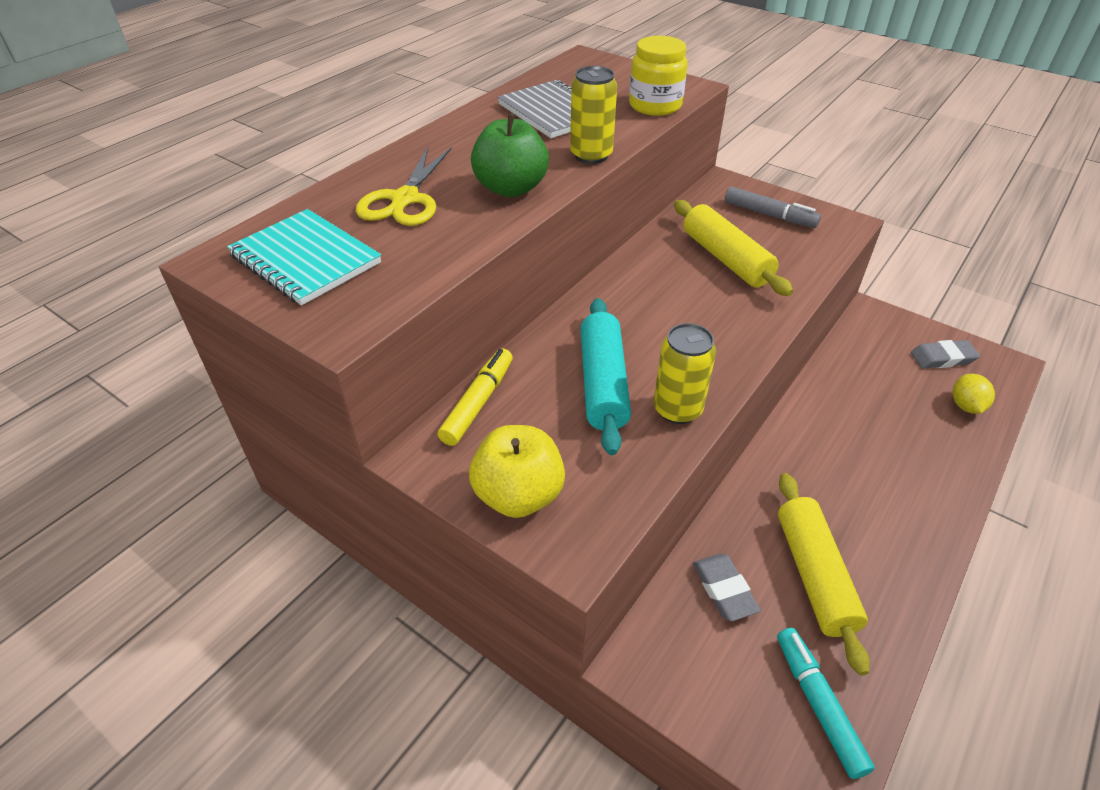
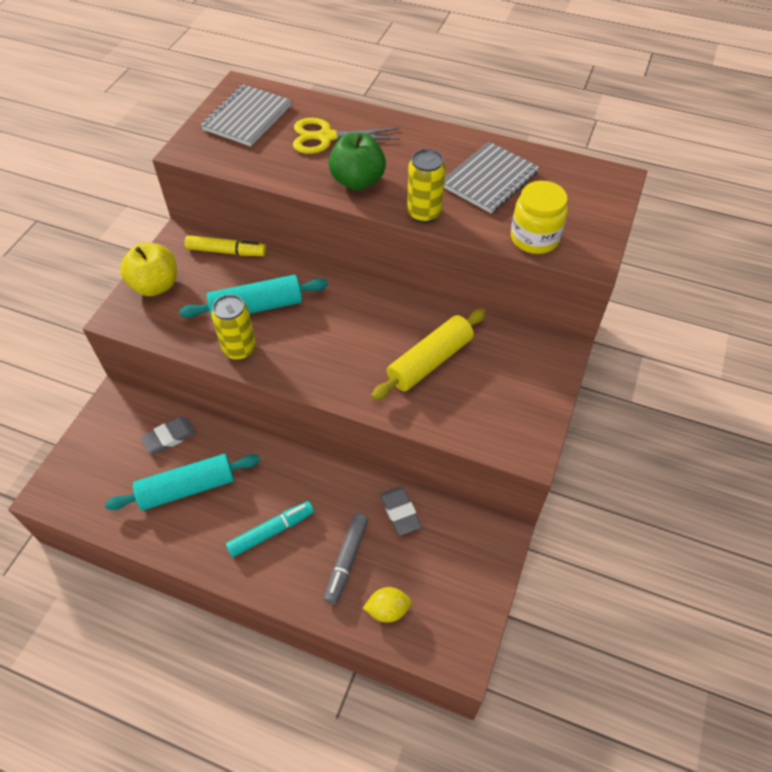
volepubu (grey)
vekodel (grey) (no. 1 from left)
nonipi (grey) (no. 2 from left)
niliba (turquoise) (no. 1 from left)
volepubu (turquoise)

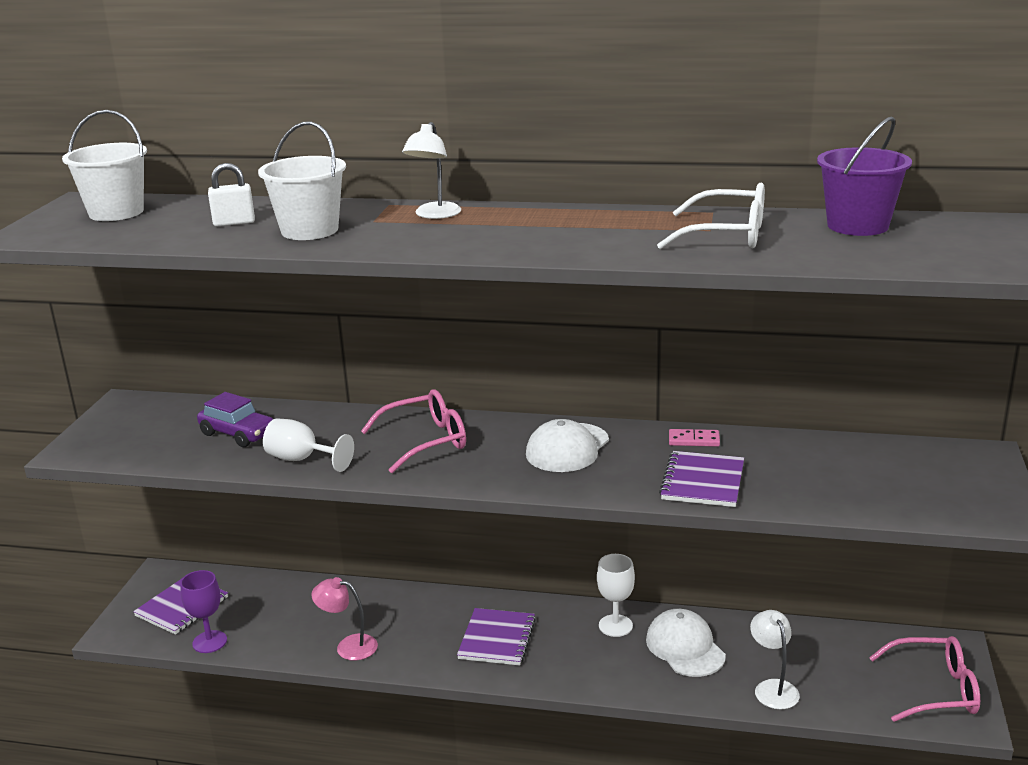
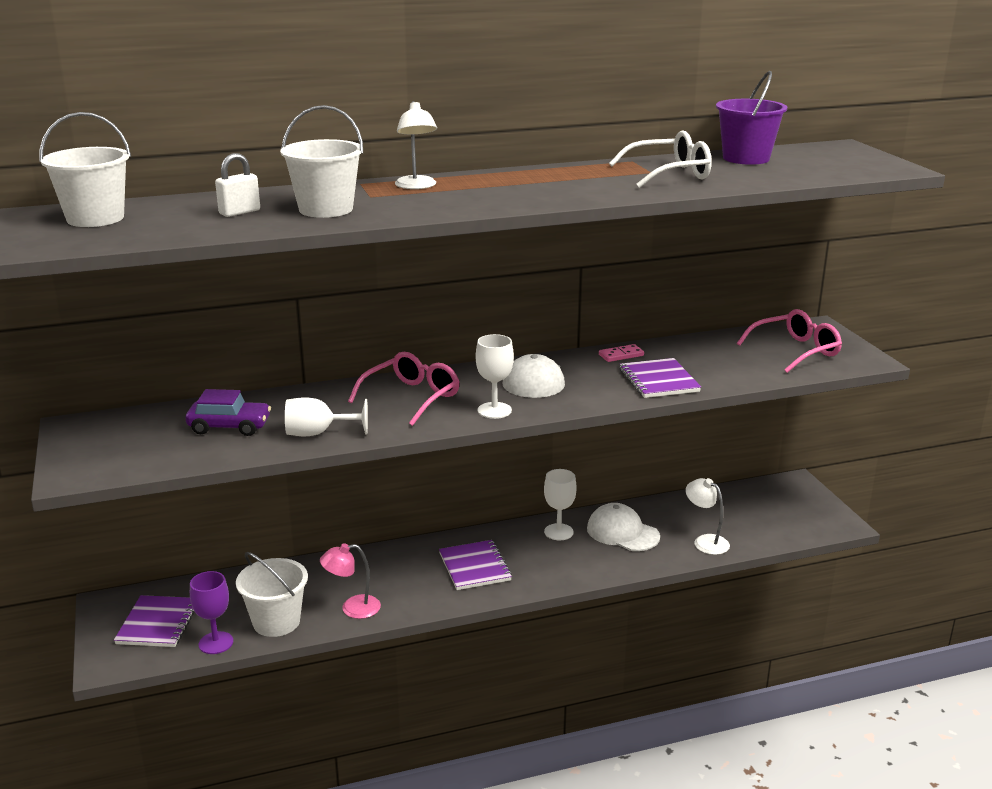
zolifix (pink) (no. 2 from left)
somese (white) (no. 2 from left)
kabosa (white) (no. 2 from left)

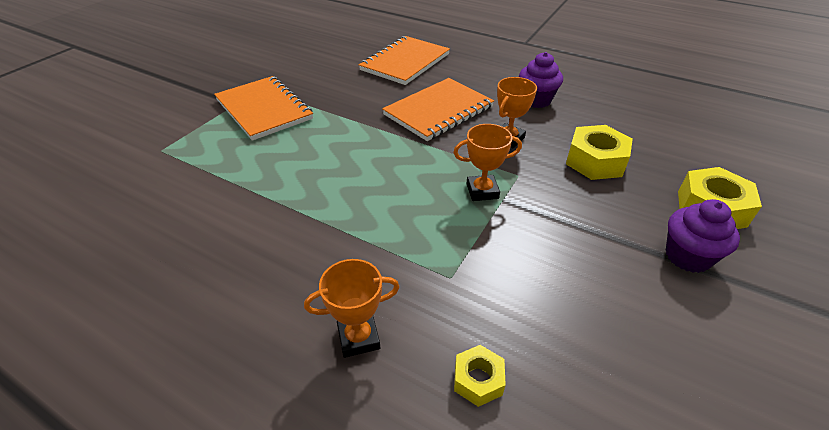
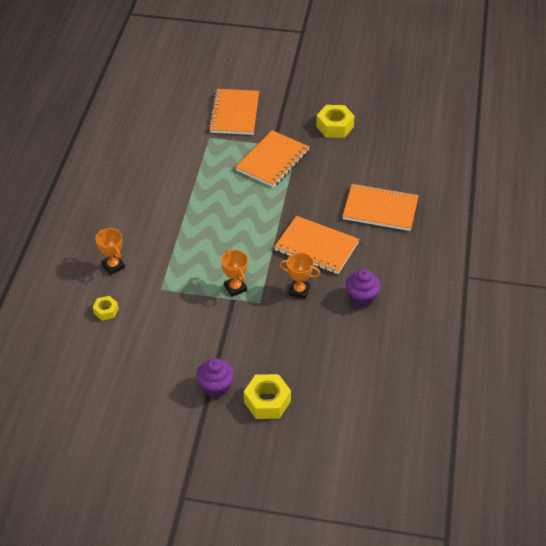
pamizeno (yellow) (no. 3 from left)
vekodel (orange) (no. 1 from left)

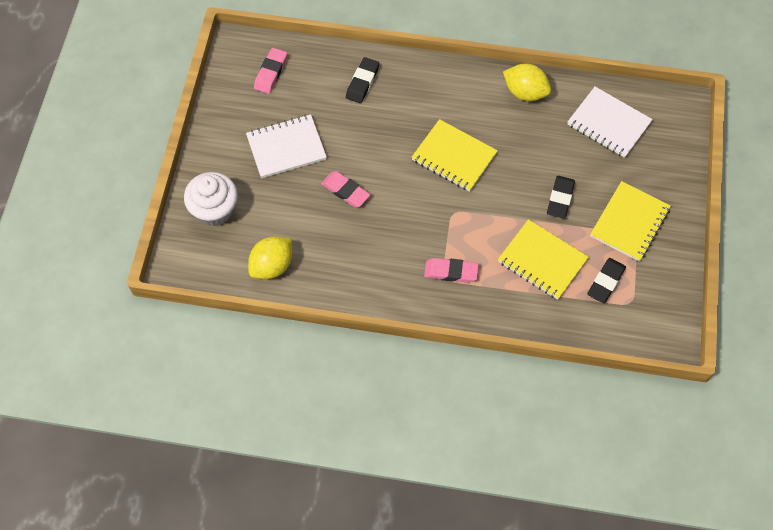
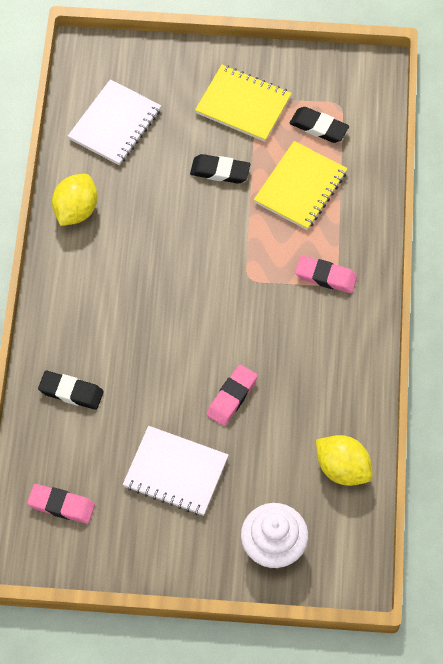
vekodel (white) (no. 2 from left)
vekodel (yellow) (no. 1 from left in the first image)
nonipi (pink) (no. 3 from left)

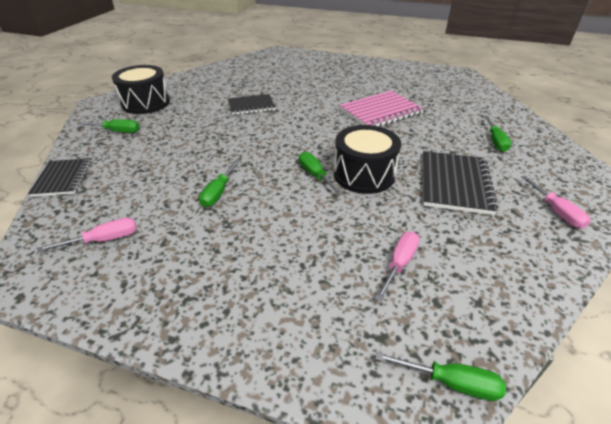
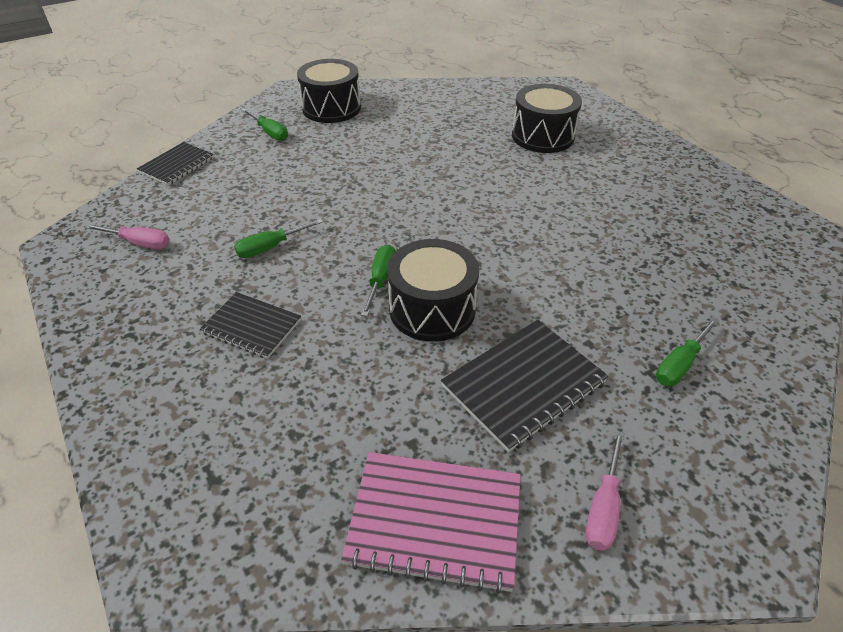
vekodel (pink)
vekodel (black) (no. 2 from left)
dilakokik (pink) (no. 2 from left in the first image)
dilakokik (green) (no. 4 from left in the first image)
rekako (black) (no. 3 from left)

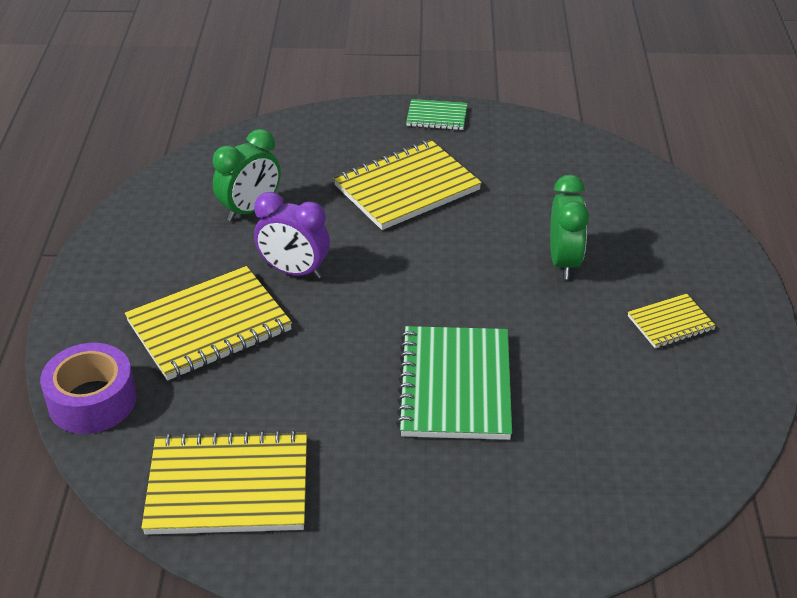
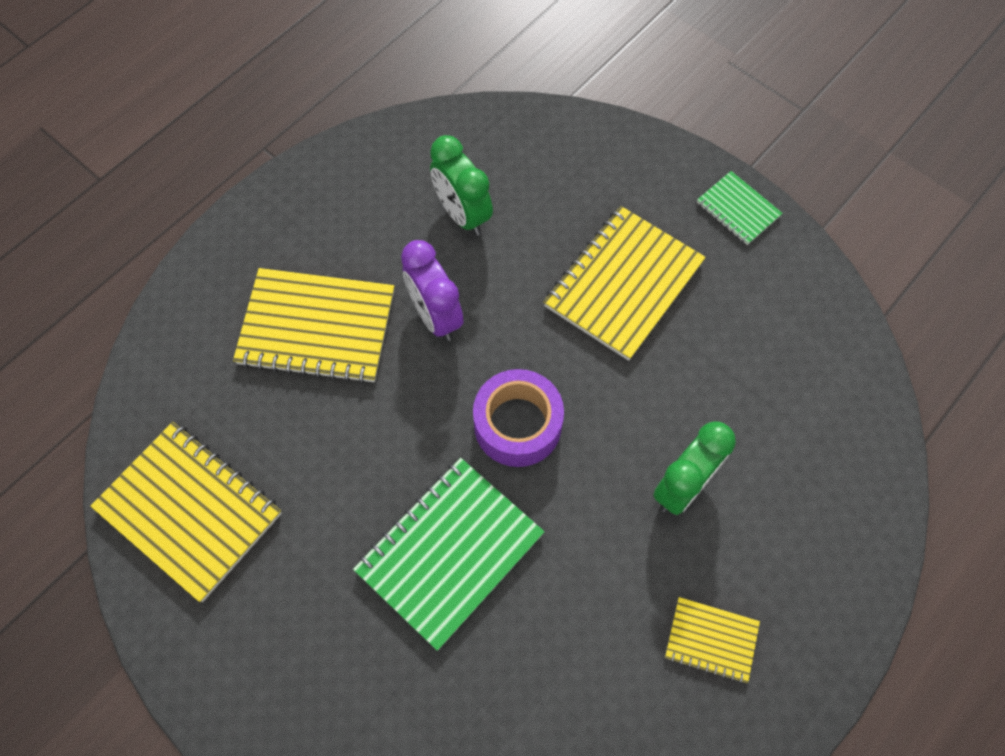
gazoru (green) (no. 1 from left)
vekodel (yellow) (no. 3 from left)
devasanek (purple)

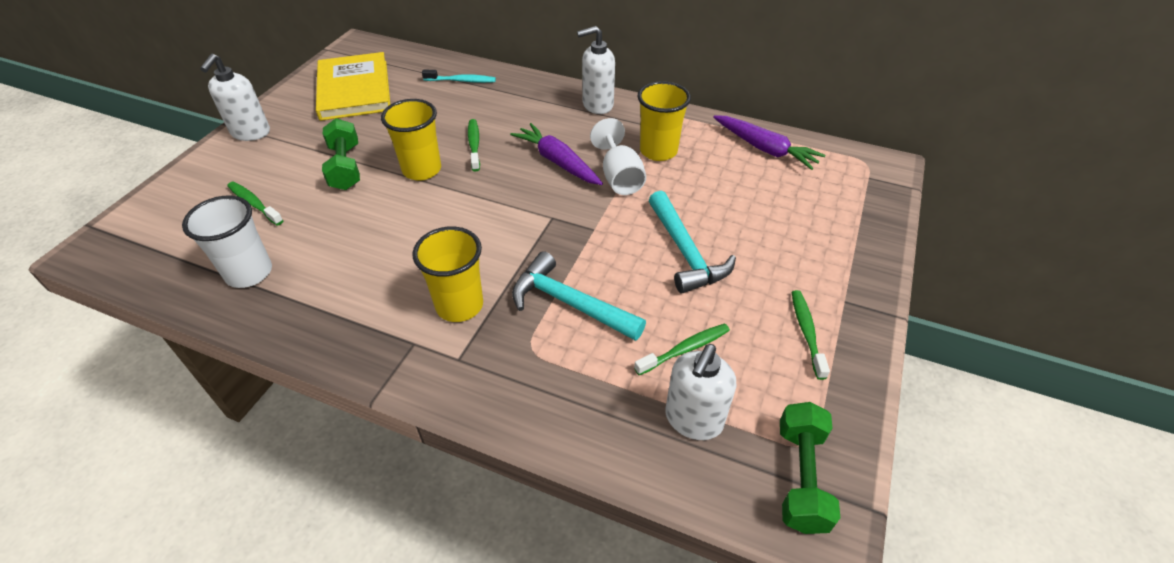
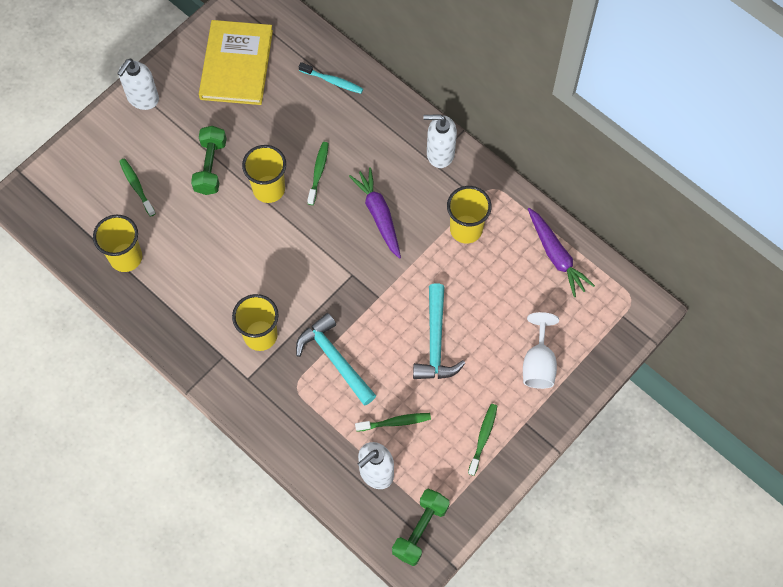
somese (white)
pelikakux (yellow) (no. 1 from left)

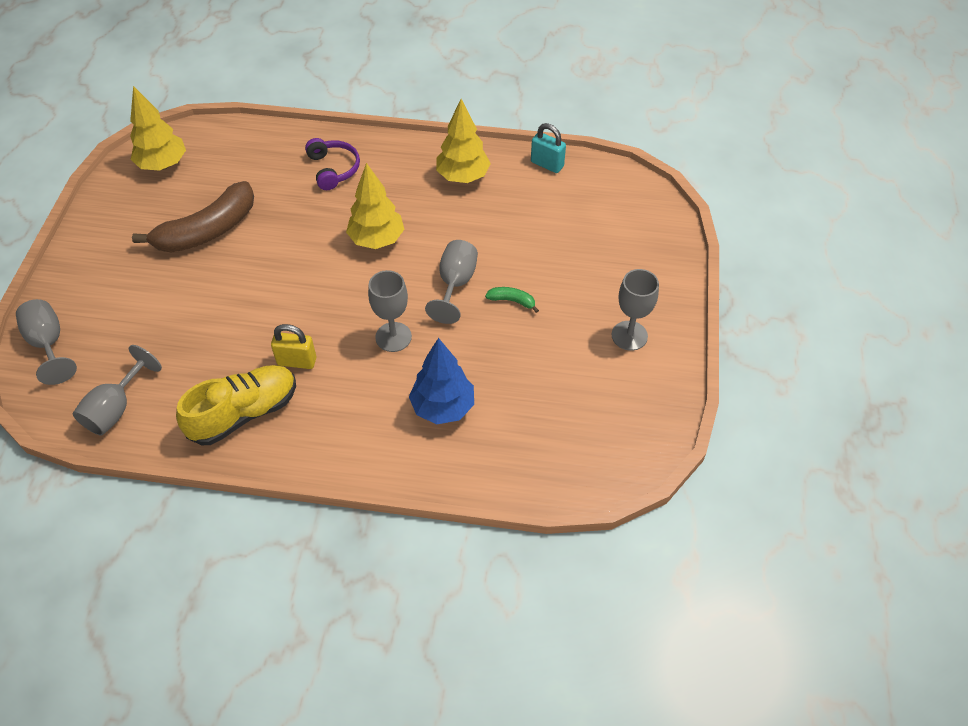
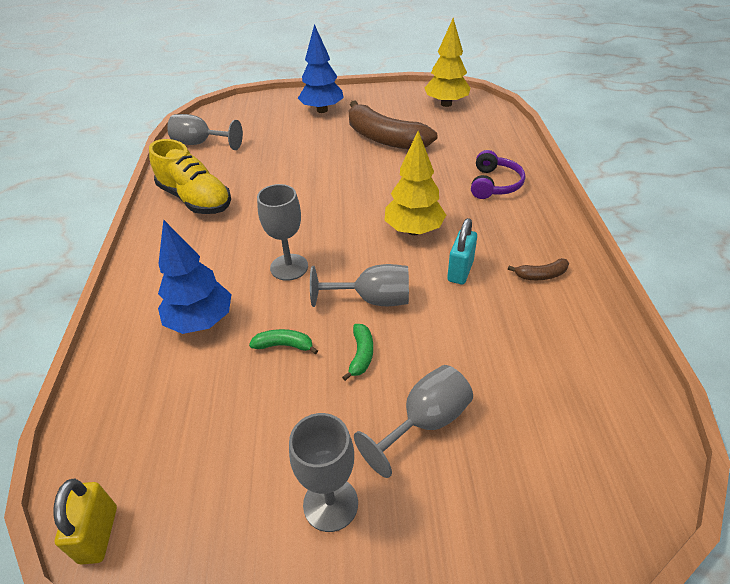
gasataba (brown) (no. 2 from left)
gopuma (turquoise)
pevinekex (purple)
somese (grey) (no. 5 from left)
gopuma (yellow)
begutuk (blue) (no. 2 from left)
gasataba (green) (no. 1 from left)

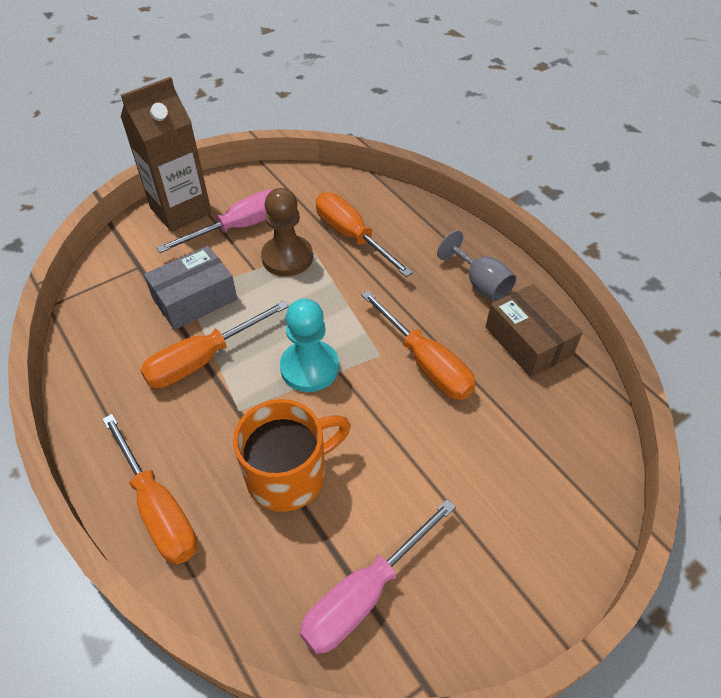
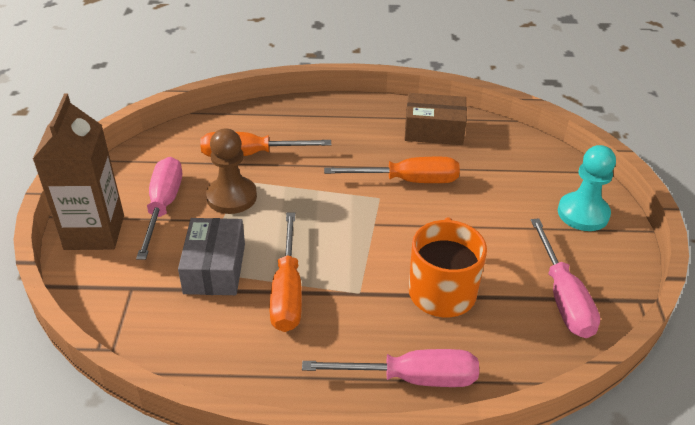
somese (grey)
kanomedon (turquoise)
dilakokik (pink) (no. 2 from left)

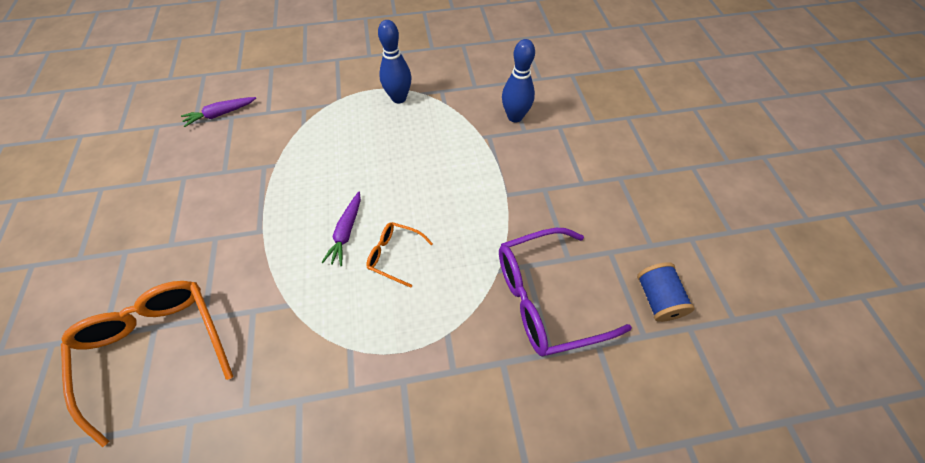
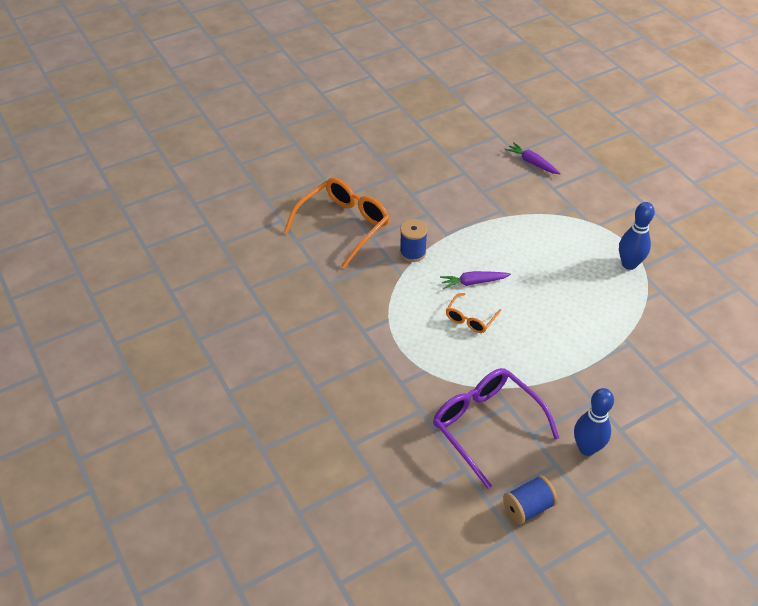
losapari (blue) (no. 1 from left)
zolifix (orange) (no. 2 from left)
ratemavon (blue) (no. 1 from left)

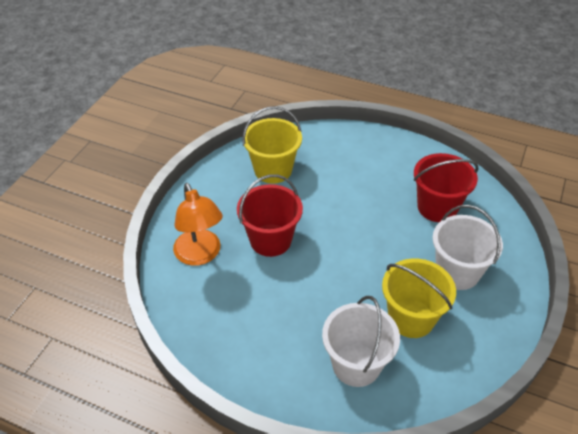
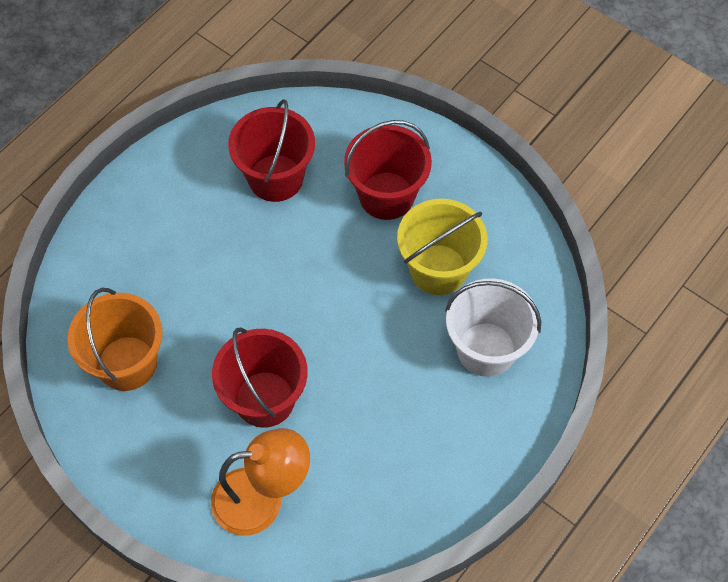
kabosa (orange)
kabosa (red) (no. 3 from left)

